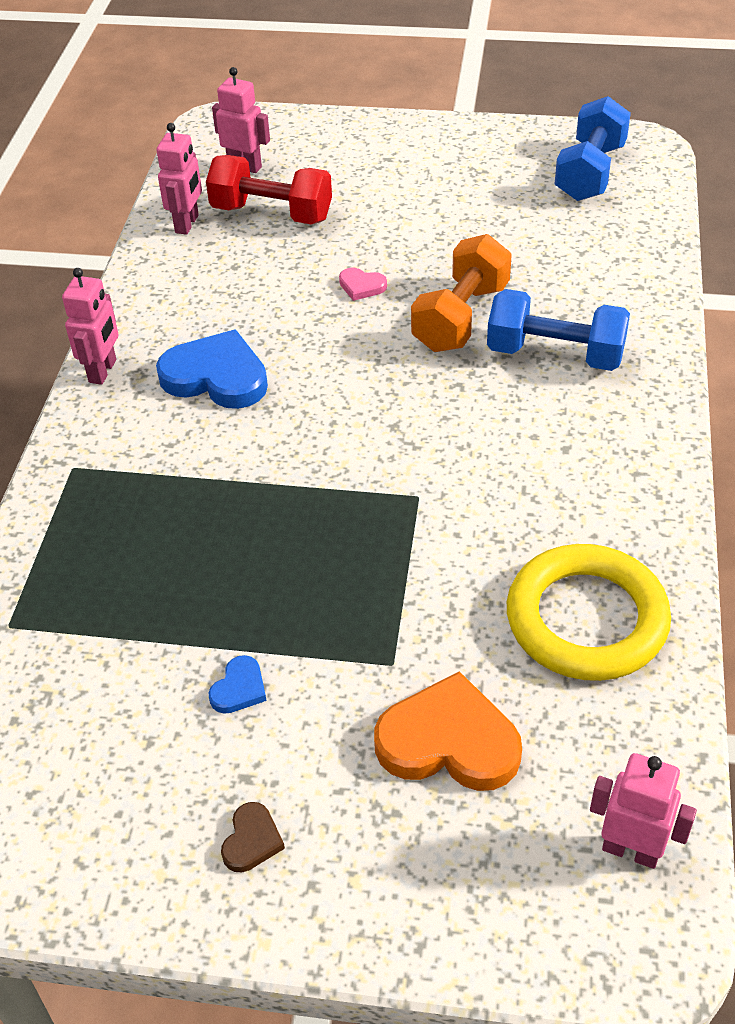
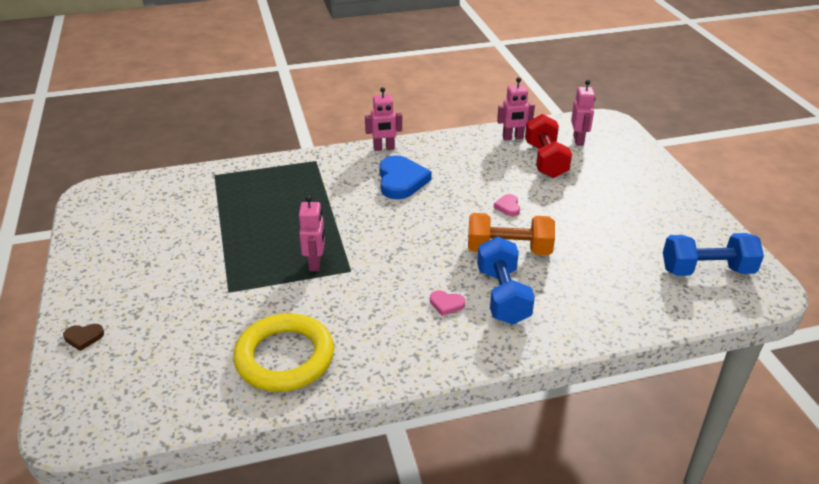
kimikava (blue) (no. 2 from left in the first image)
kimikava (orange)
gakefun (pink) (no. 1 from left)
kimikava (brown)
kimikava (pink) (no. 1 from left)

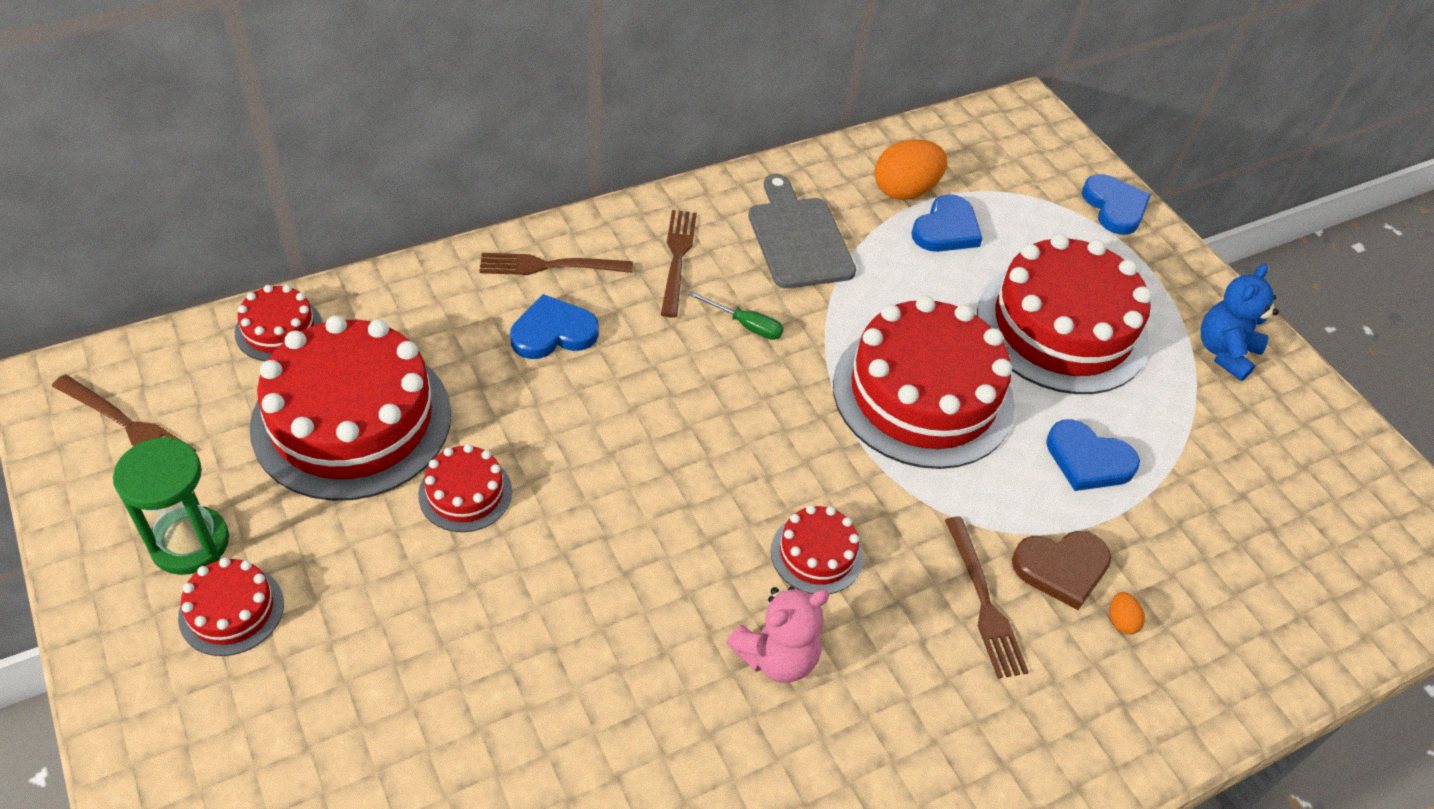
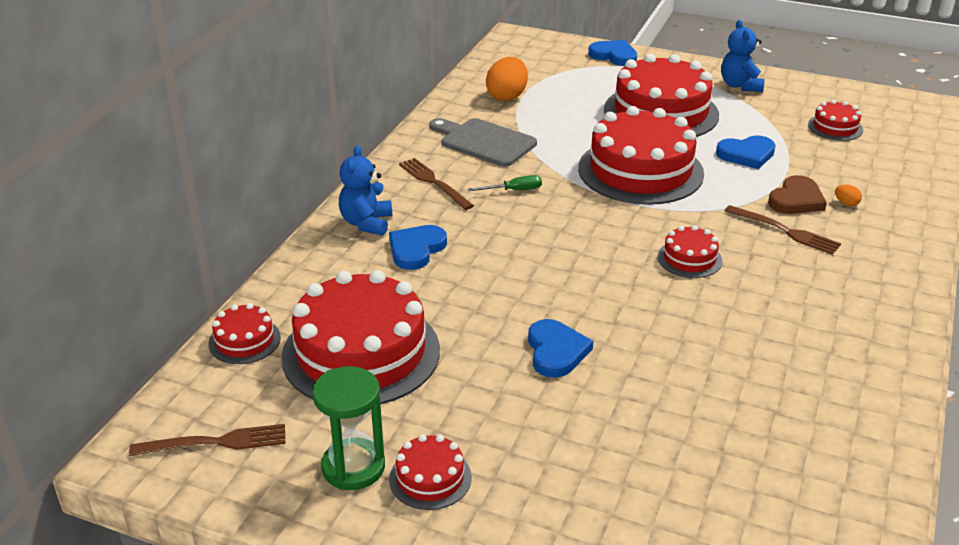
kimikava (blue) (no. 2 from left)
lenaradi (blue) (no. 1 from left)
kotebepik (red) (no. 7 from left)
lenaradi (pink)

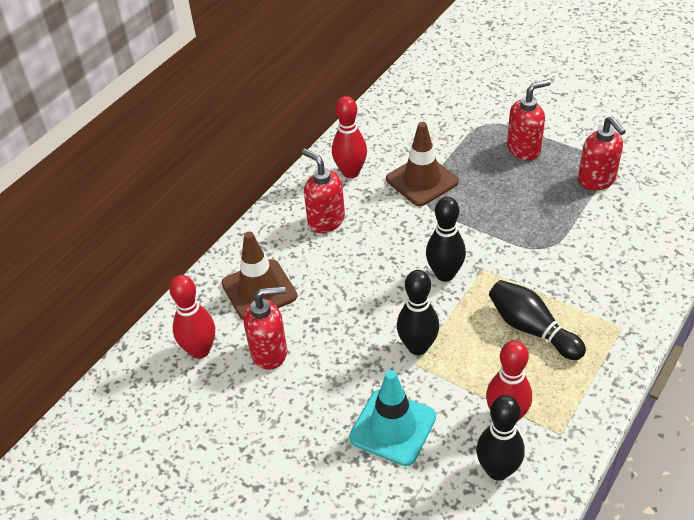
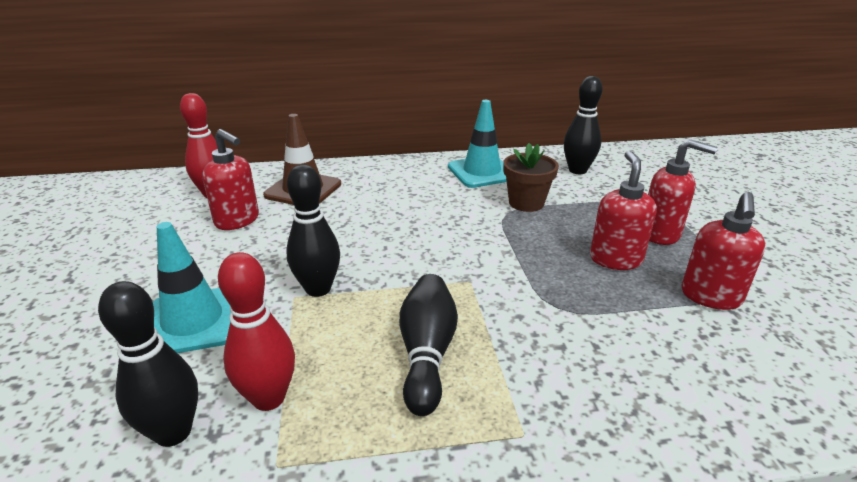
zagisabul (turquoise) (no. 2 from left)
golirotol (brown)
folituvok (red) (no. 2 from left)
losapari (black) (no. 4 from left)

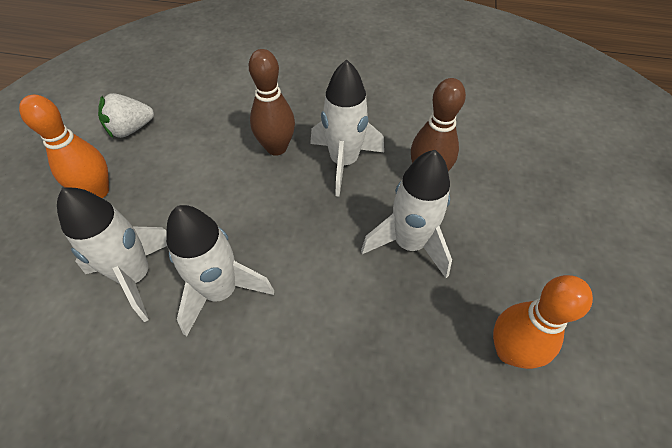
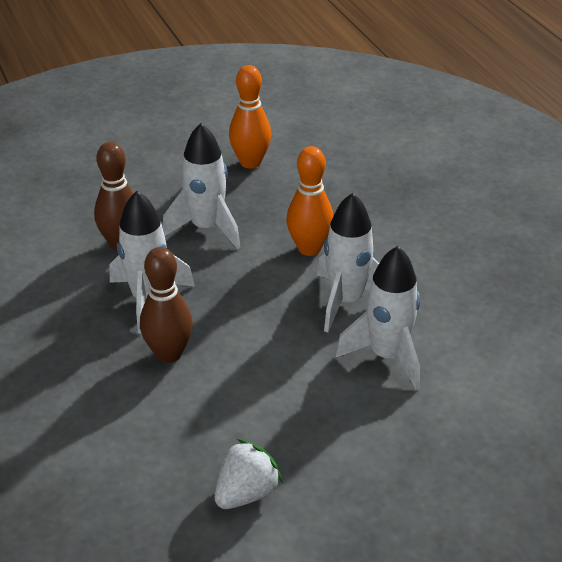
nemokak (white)
losapari (orange) (no. 2 from left)

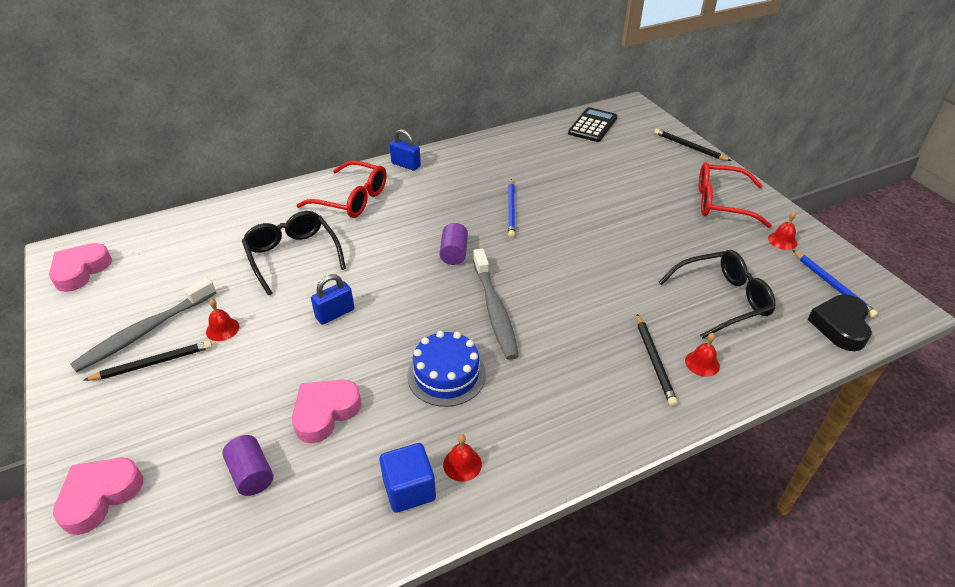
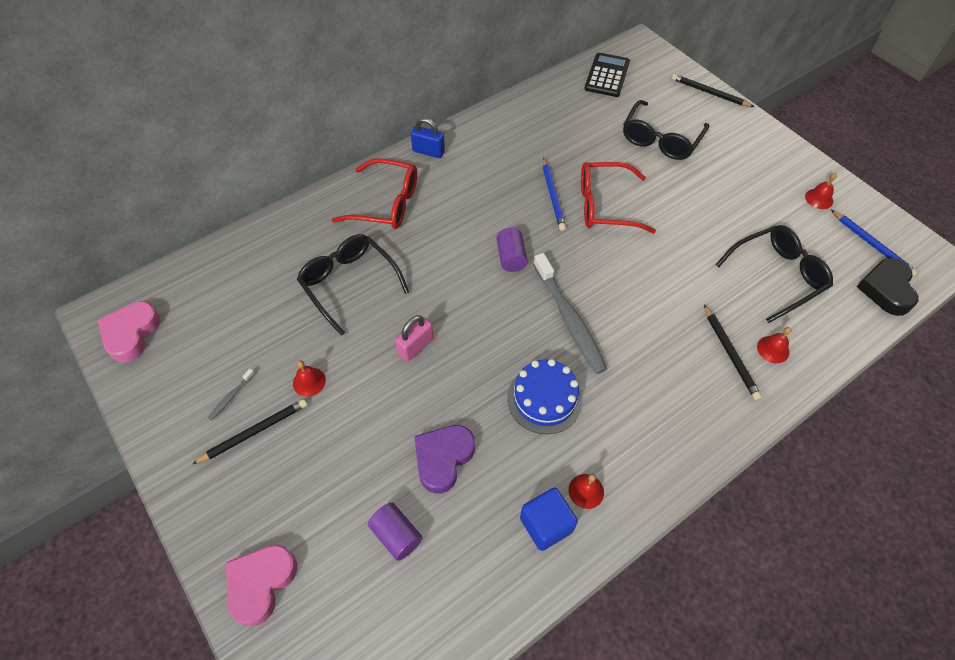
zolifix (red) (no. 2 from left)
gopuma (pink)
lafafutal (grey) (no. 1 from left)
kimikava (purple)
zolifix (black) (no. 2 from left)

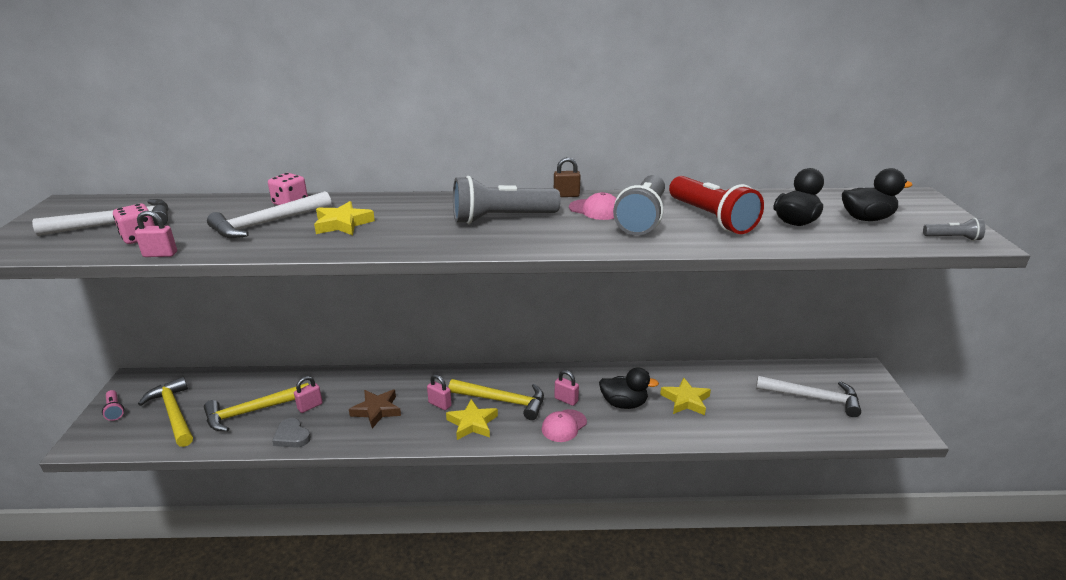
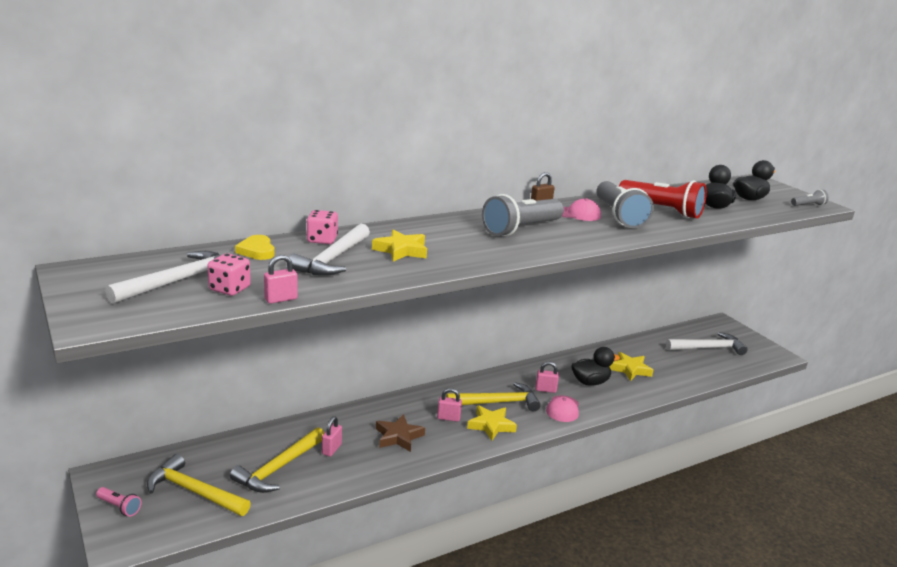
kimikava (grey)
kimikava (yellow)

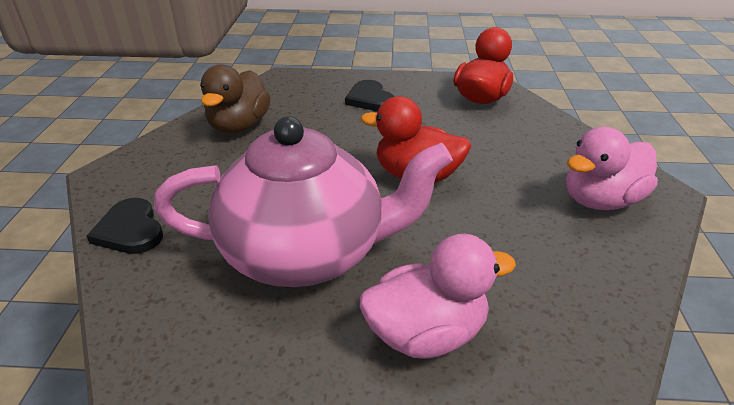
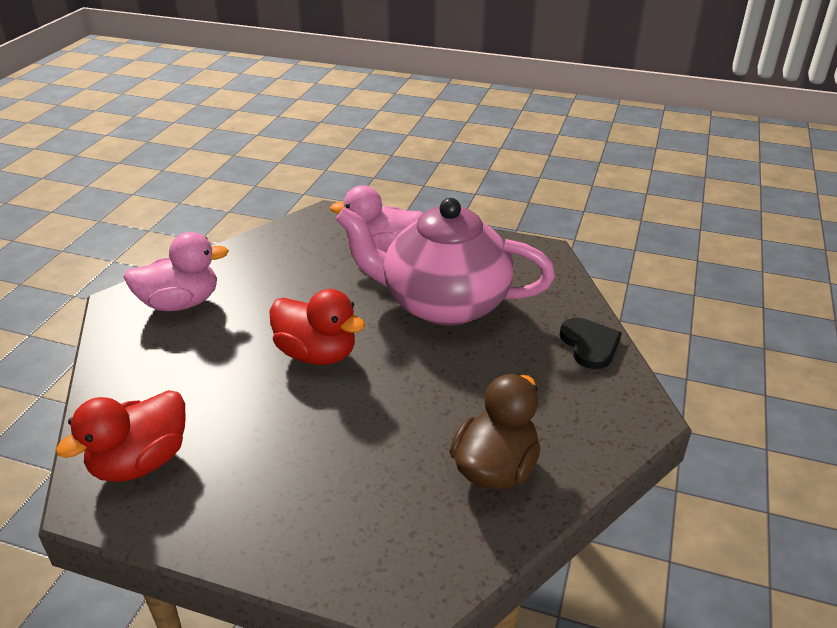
kimikava (black) (no. 2 from left in the first image)

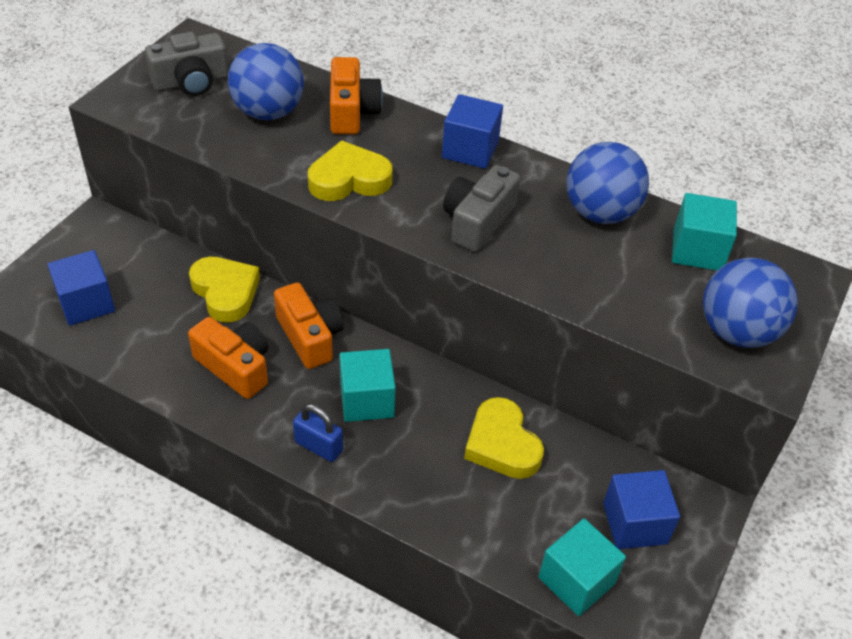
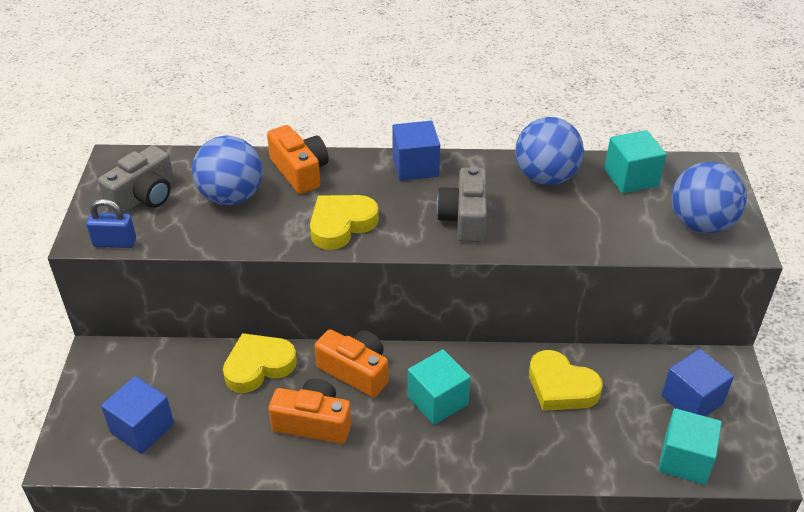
kimikava (yellow) (no. 1 from left)
gopuma (blue)

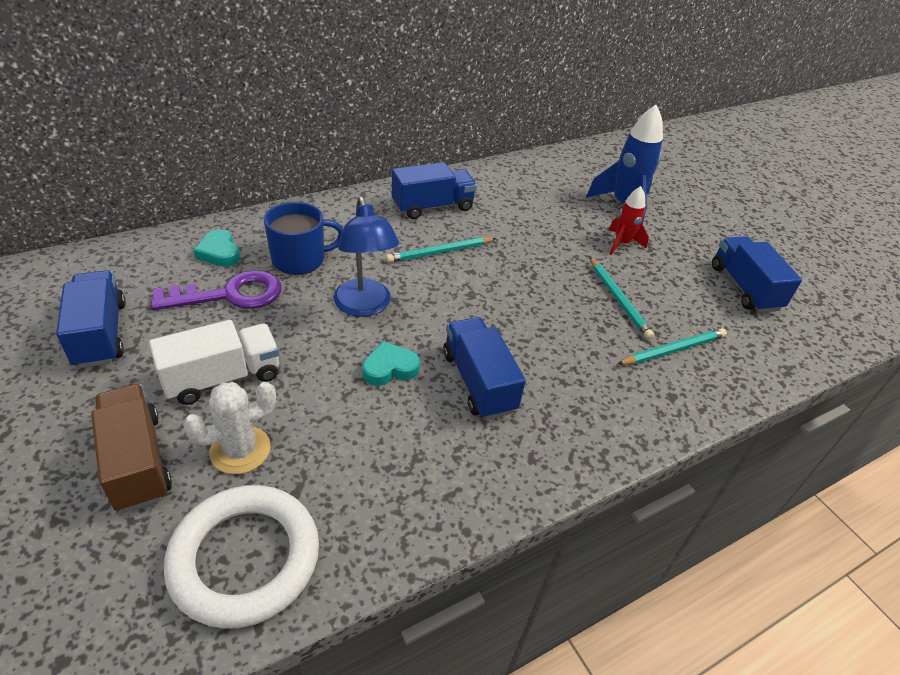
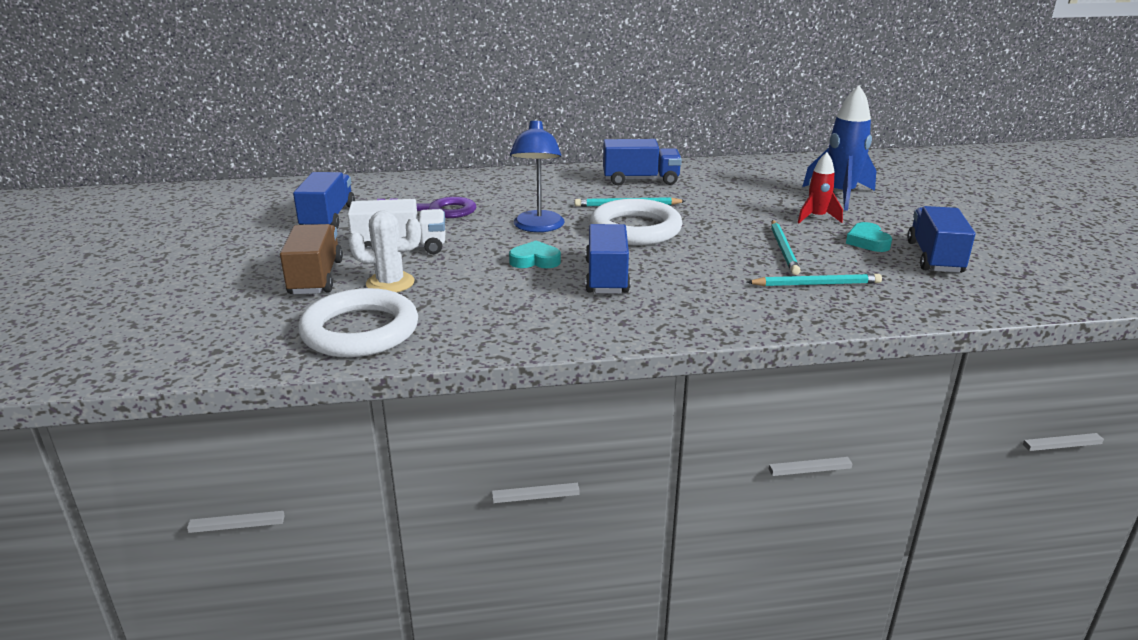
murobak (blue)
kimikava (turquoise) (no. 2 from left)
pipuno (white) (no. 2 from left)

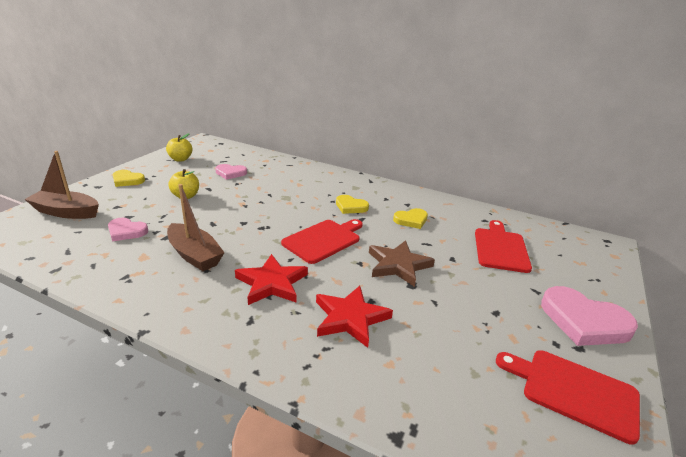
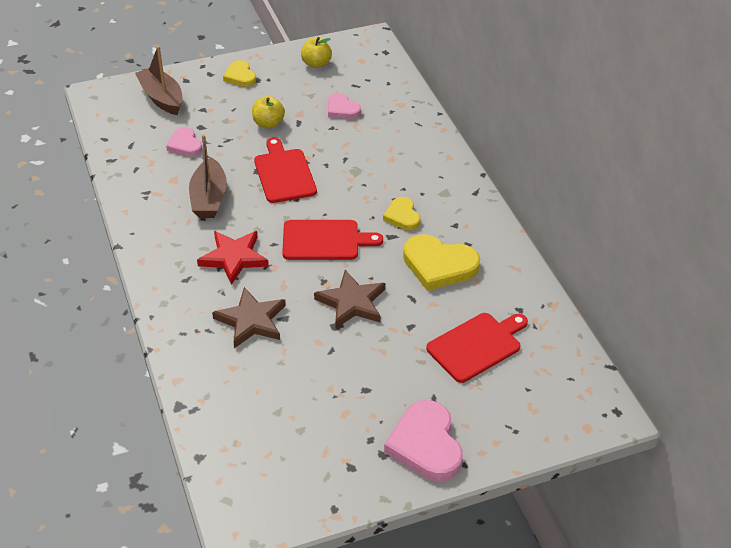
kimikava (yellow) (no. 3 from left)
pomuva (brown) (no. 1 from left)
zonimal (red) (no. 1 from left)

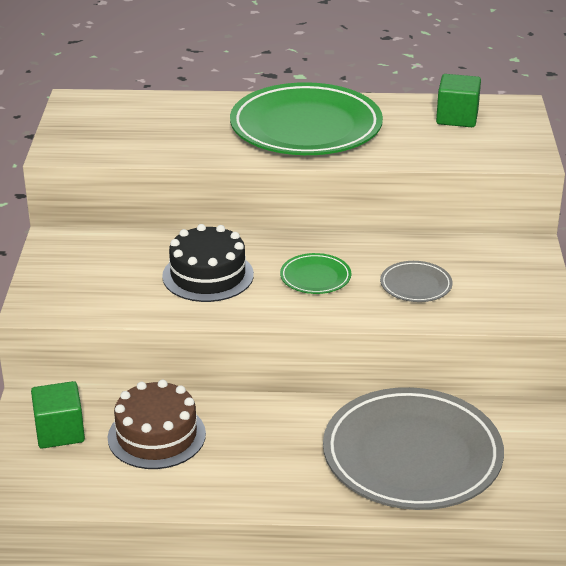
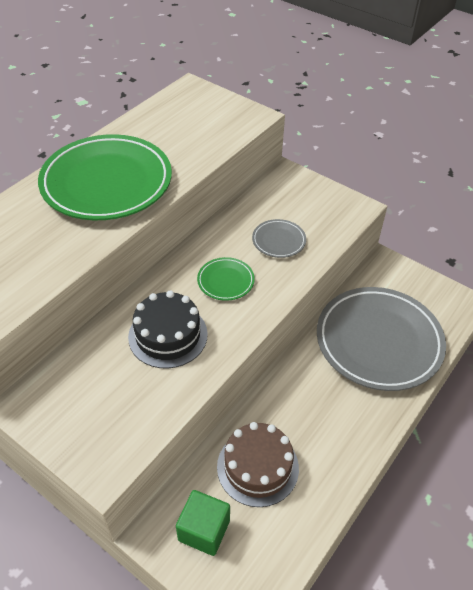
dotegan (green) (no. 2 from left in the first image)

